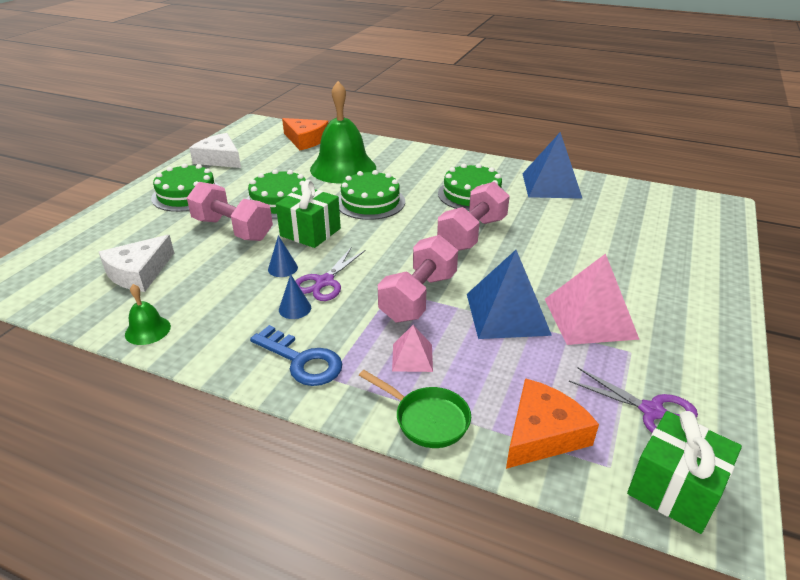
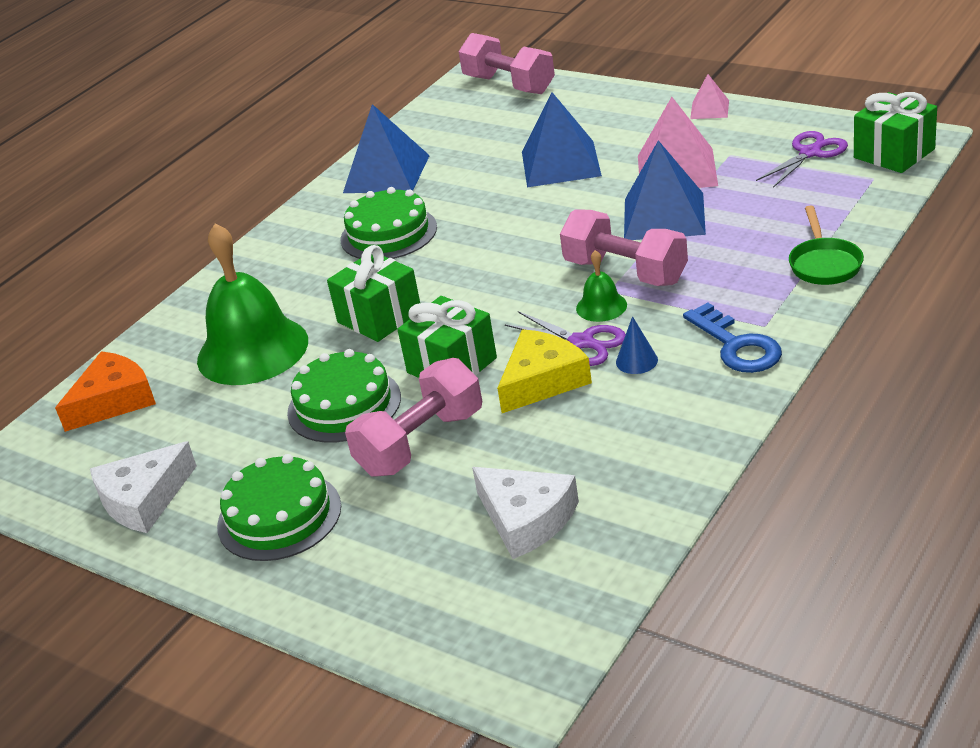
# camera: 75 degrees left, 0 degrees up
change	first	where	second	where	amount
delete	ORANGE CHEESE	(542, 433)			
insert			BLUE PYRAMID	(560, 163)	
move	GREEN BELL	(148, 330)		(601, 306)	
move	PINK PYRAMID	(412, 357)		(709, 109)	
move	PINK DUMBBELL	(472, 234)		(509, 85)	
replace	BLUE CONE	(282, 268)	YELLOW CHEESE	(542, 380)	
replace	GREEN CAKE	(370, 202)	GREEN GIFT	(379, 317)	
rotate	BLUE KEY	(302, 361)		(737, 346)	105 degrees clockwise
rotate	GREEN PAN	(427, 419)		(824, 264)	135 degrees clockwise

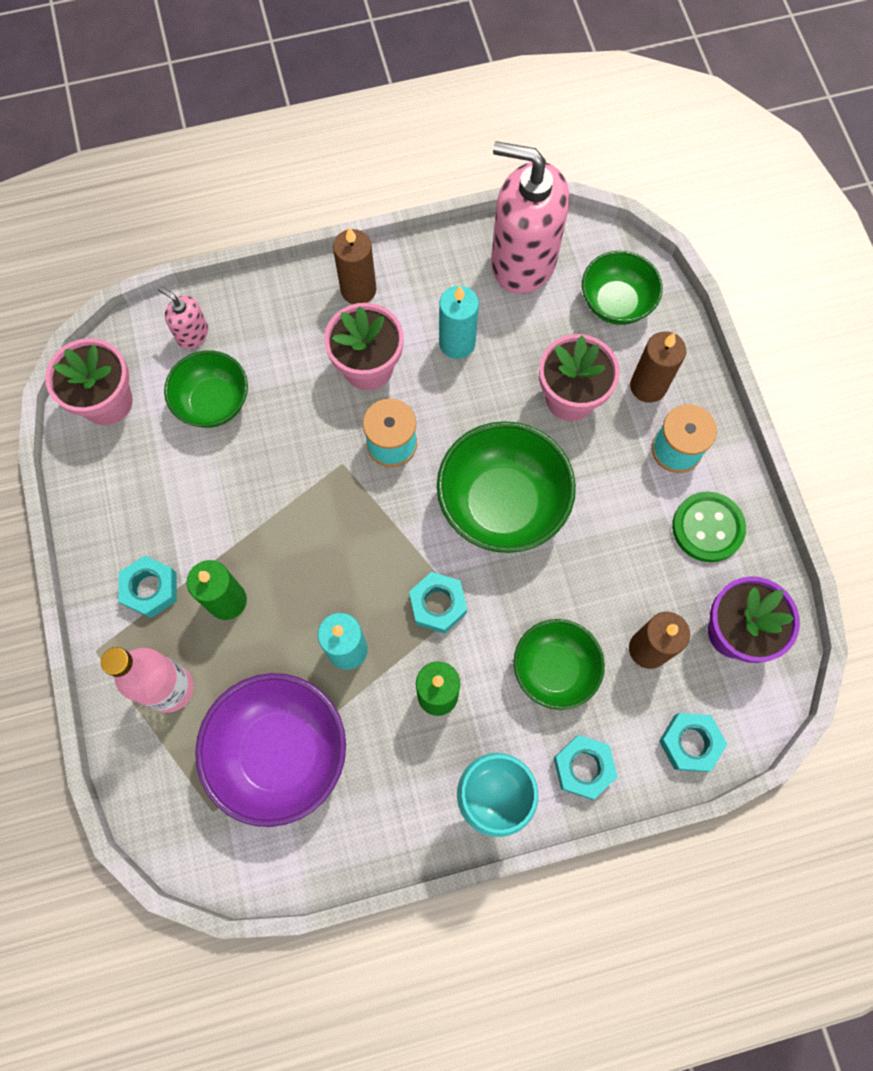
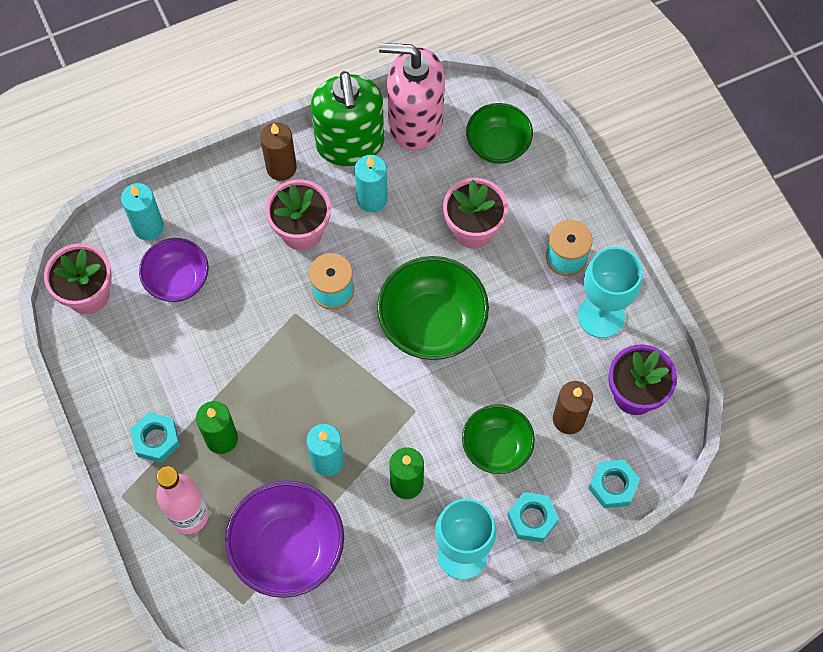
# camera: 10 degrees left, 5 degrees down
change	first	where	second	where	amount
delete	TURQUOISE NUT	(437, 604)			
delete	BROWN CANDLE	(648, 386)			
insert			GREEN SOAP DISPENSER	(350, 144)	
replace	PINK SOAP DISPENSER	(192, 334)	TURQUOISE CANDLE	(148, 227)	
replace	GREEN BUTTON	(707, 528)	TURQUOISE GOBLET	(601, 316)	
recolor	GREEN BOWL	(213, 402)	PURPLE BOWL	(178, 280)	

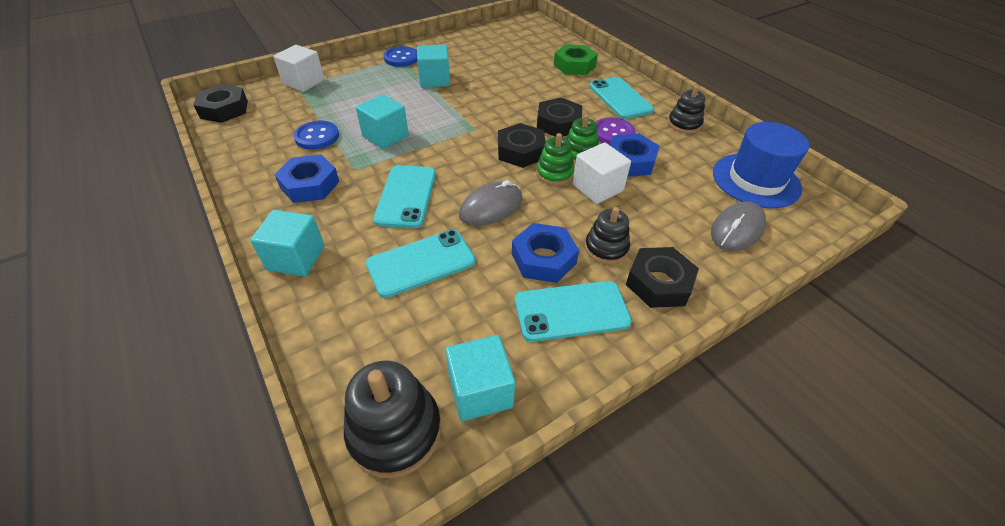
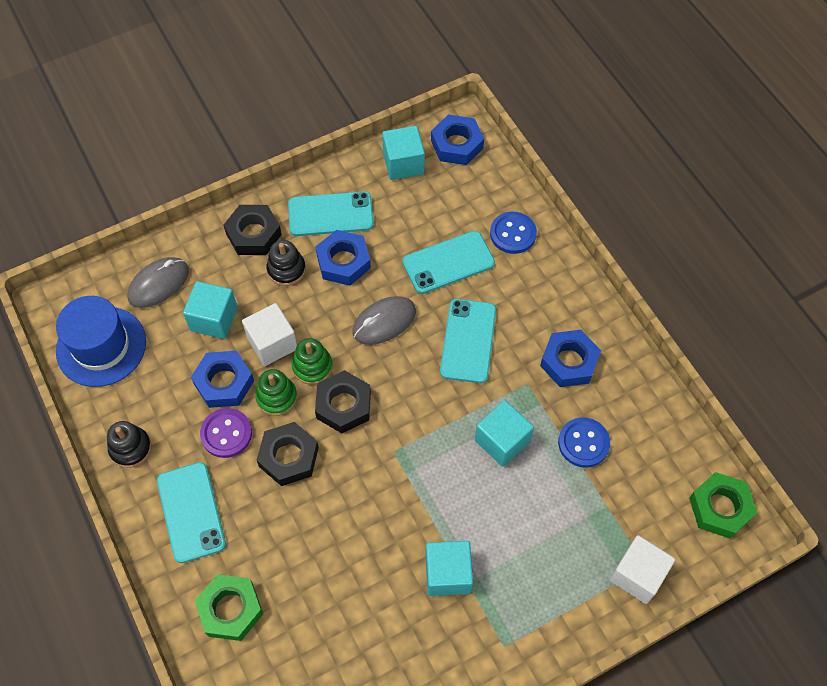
# camera: 175 degrees left, 15 degrees up
change	first	where	second	where	amount
move	TURQUOISE CUBE	(296, 258)		(214, 319)	
move	BLUE BUTTON	(401, 58)		(513, 234)	
replace	BLACK STACKING TOY	(395, 431)	BLUE NUT	(457, 144)	
recolor	BLACK NUT	(224, 109)	GREEN NUT	(720, 508)	

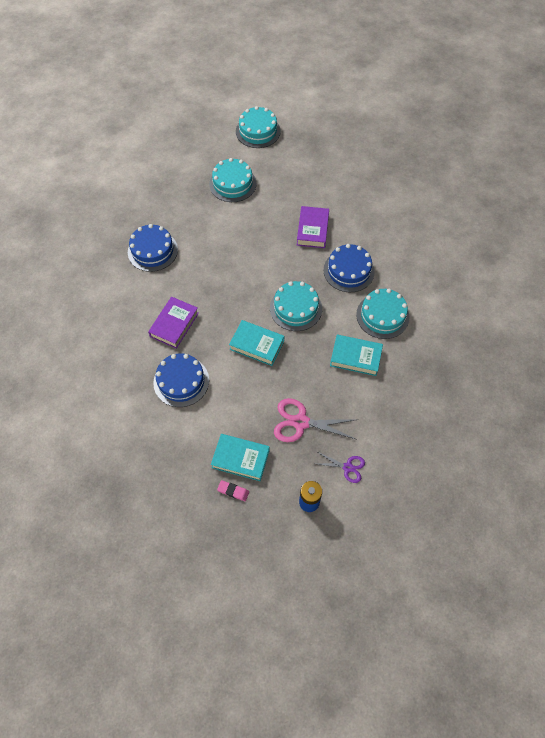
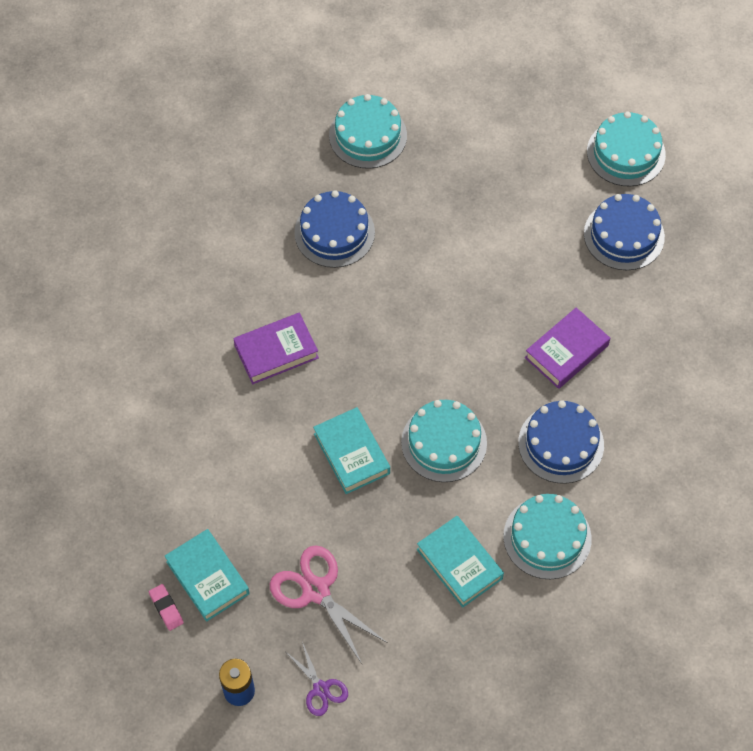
# camera: 40 degrees right, 0 degrees up
change	first	where	second	where	amount
move	BLUE CAKE	(181, 381)		(624, 235)	
move	TURQUOISE CAKE	(232, 184)		(368, 135)	

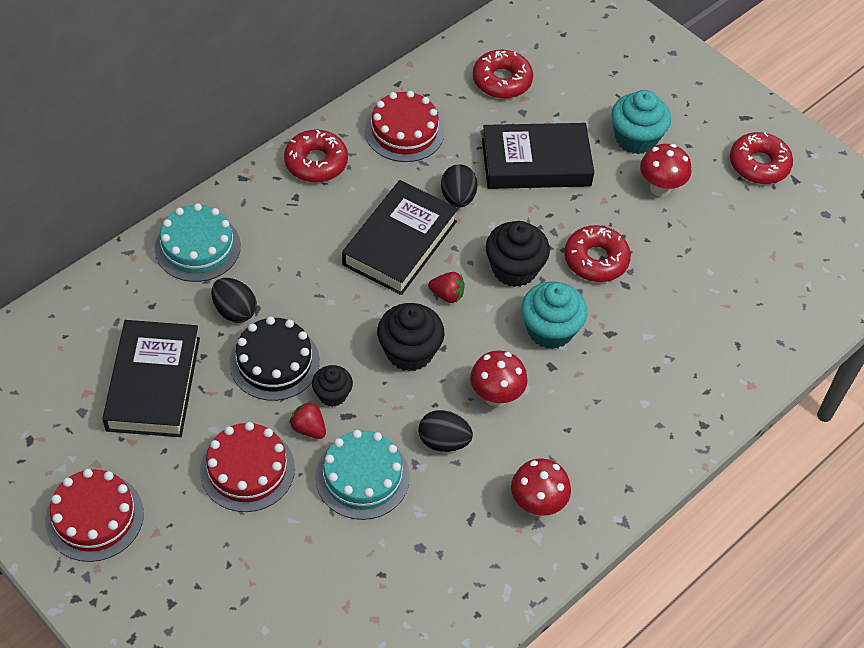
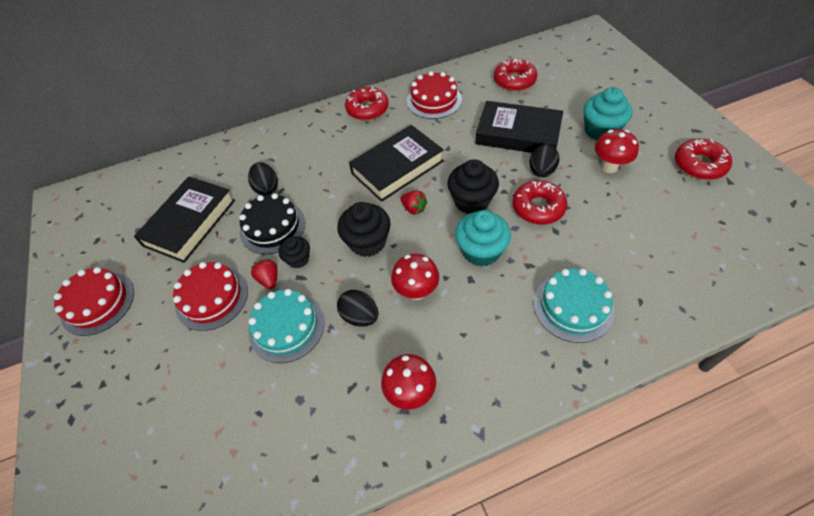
# camera: 30 degrees right, 0 degrees up
change	first	where	second	where	amount
move	TURQUOISE CAKE	(197, 247)		(573, 307)	
move	BLACK EGG	(458, 198)		(541, 171)	

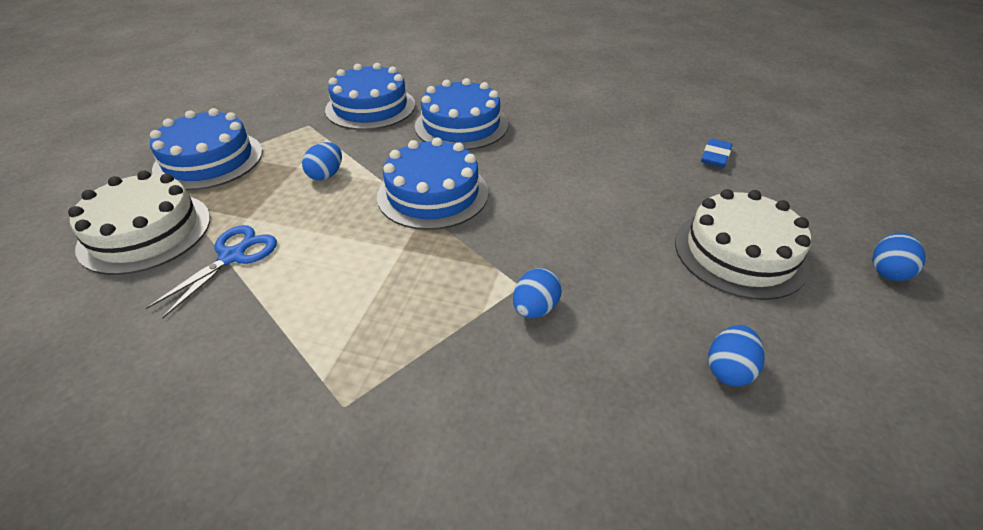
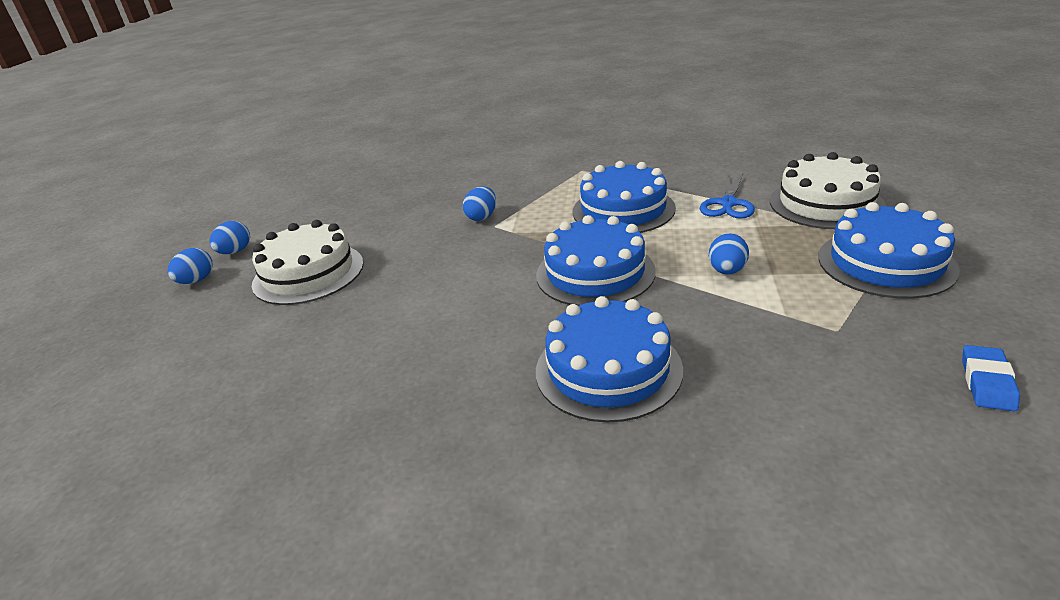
# camera: 175 degrees right, 10 degrees down
change	first	where	second	where	amount
move	BLUE CAKE	(370, 107)		(623, 210)	
move	BLUE ERASER	(715, 157)		(987, 382)	
move	BLUE EGG	(728, 369)		(235, 252)	

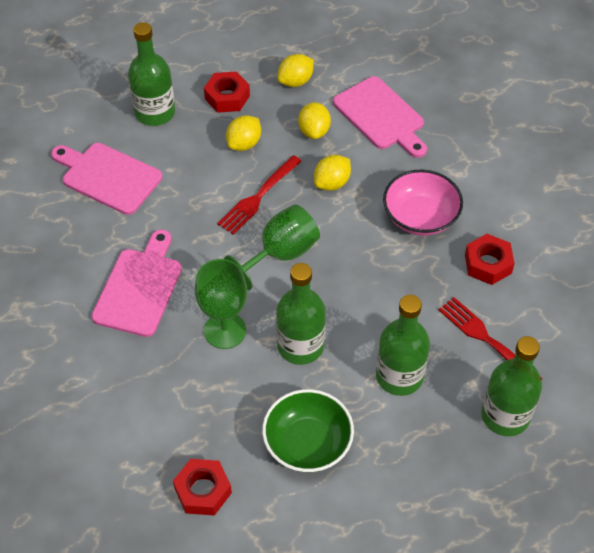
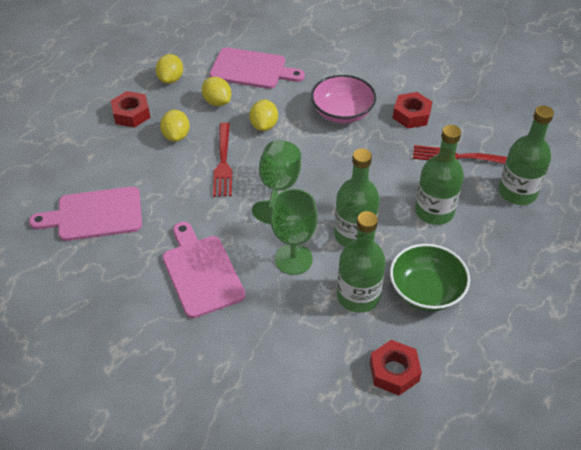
# camera: 40 degrees left, 5 degrees down
change	first	where	second	where	amount
move	GREEN BOTTLE	(155, 113)		(358, 296)	

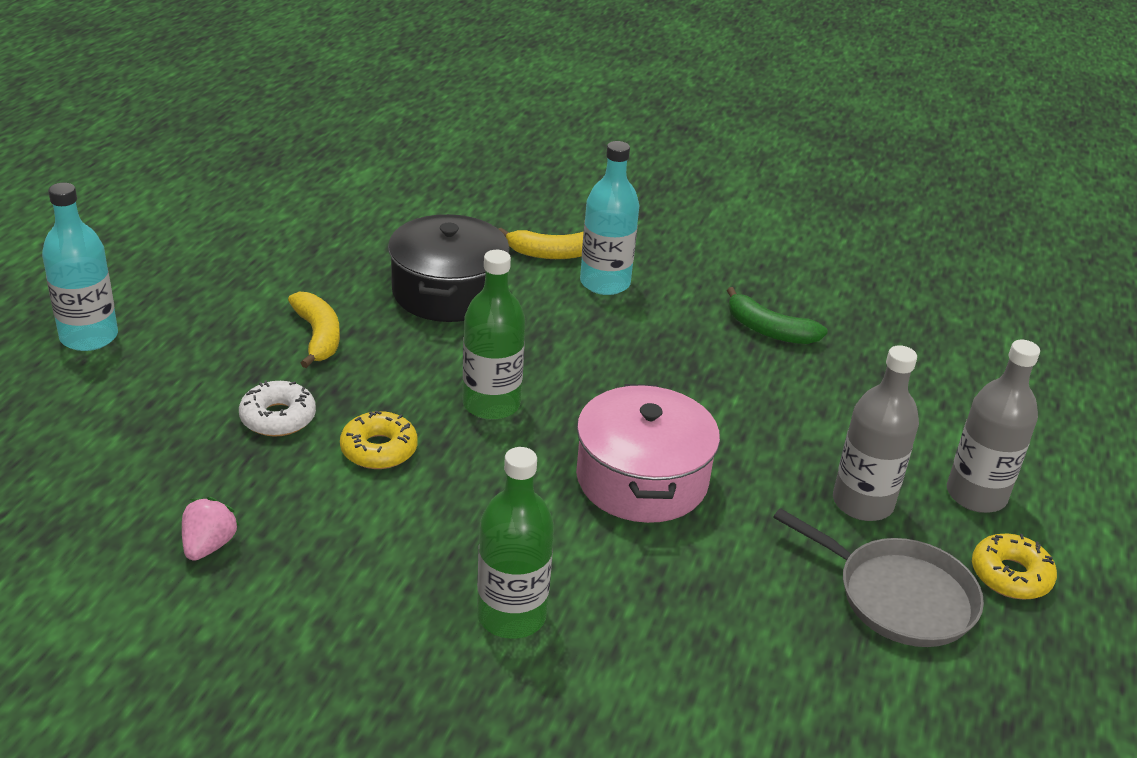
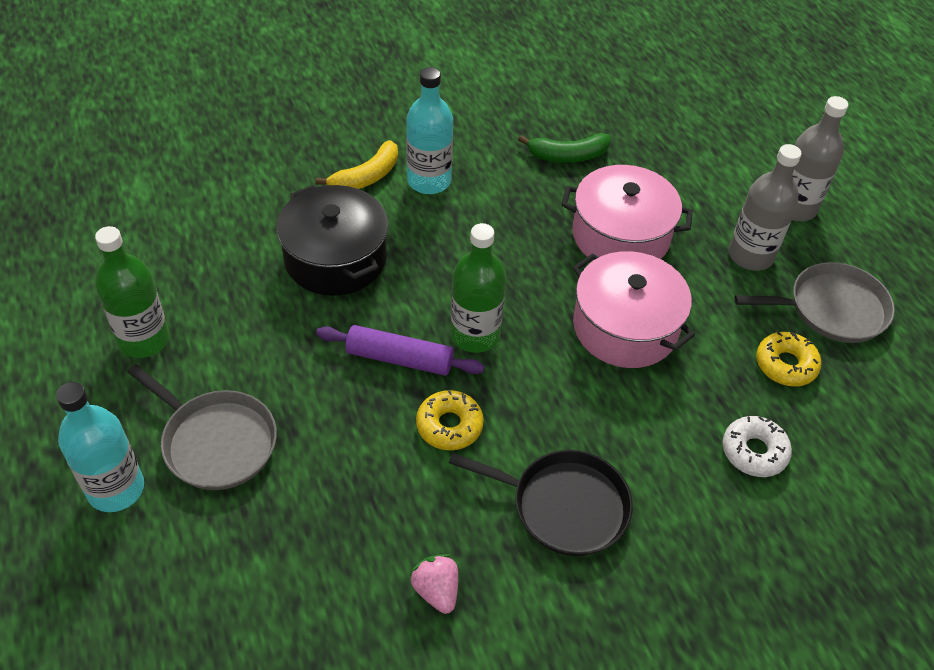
# camera: 40 degrees left, 15 degrees up
change	first	where	second	where	amount
delete	YELLOW BANANA	(318, 336)			
insert			GREY PAN	(216, 441)	
insert			PURPLE ROLLING PIN	(399, 359)	
insert			BLACK PAN	(564, 506)	
insert			PINK POT	(620, 235)	
move	WHITE DONUT	(278, 418)		(754, 452)	
move	GREEN BOTTLE	(511, 615)		(144, 340)	
move	YELLOW DONUT	(1010, 575)		(785, 365)	

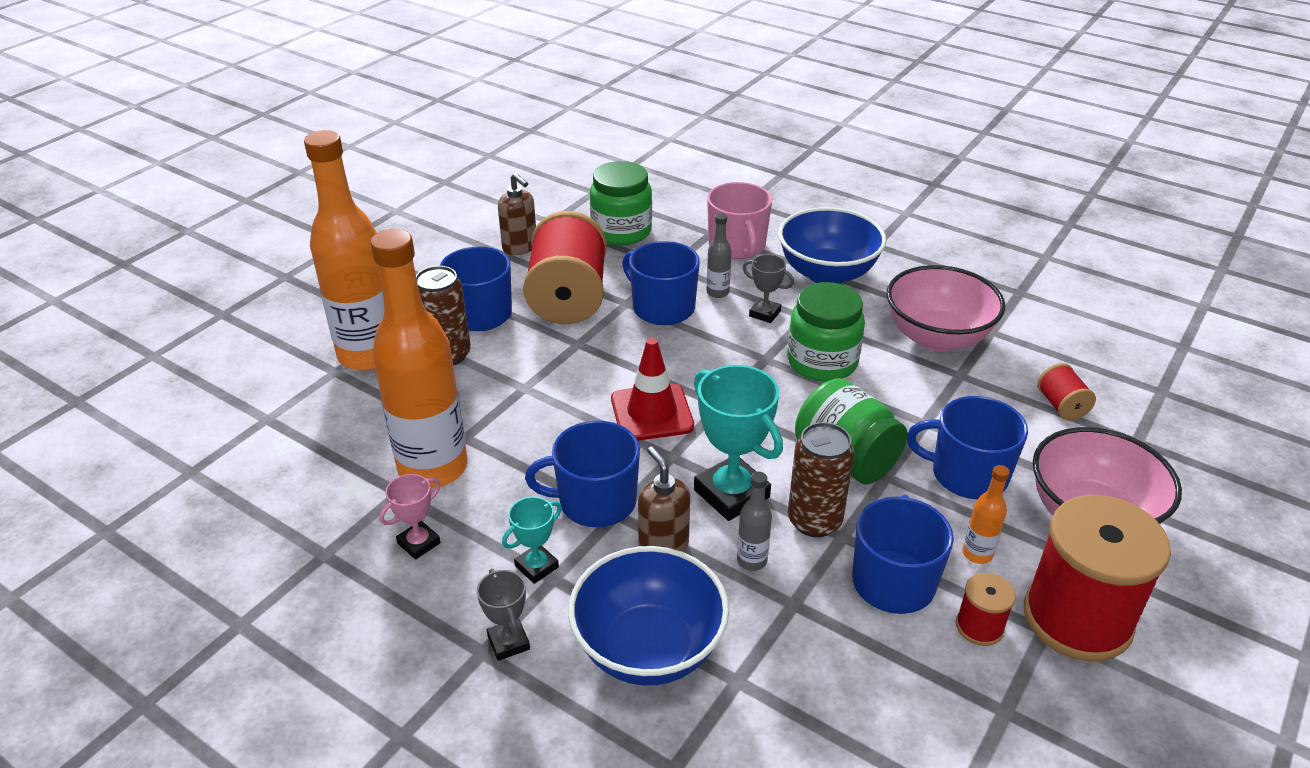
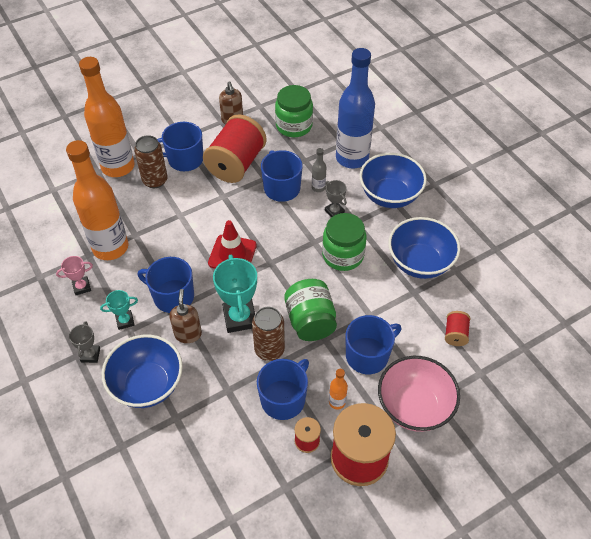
# camera: 25 degrees right, 15 degrees up
change	first	where	second	where	amount
delete	GREY BOTTLE	(751, 560)			
replace	PINK MUG	(737, 246)	BLUE BOTTLE	(352, 158)	
recolor	PINK BOWL	(937, 337)	BLUE BOWL	(420, 262)	
rotate	BLUE MUG	(967, 474)		(368, 355)	105 degrees clockwise

